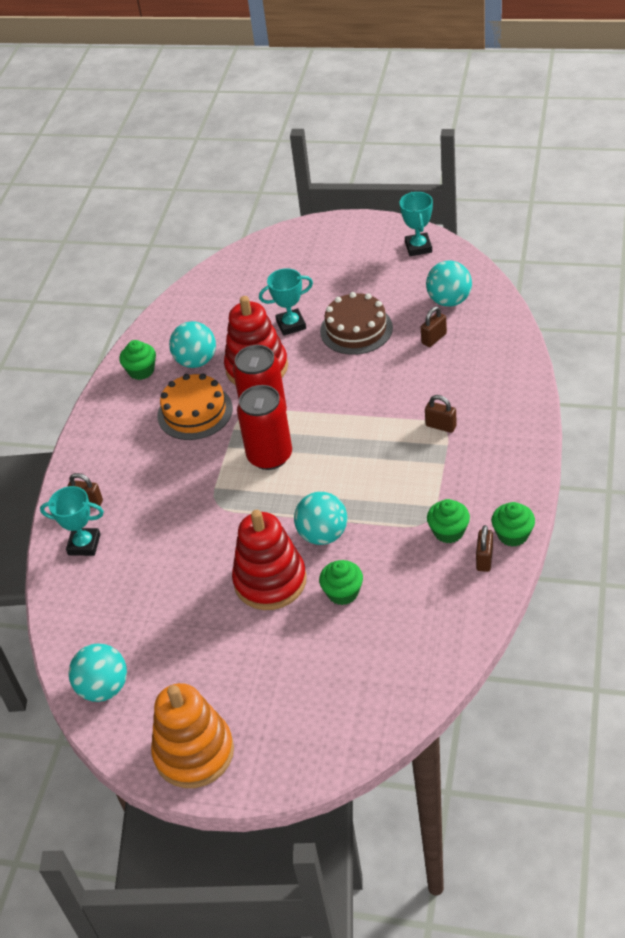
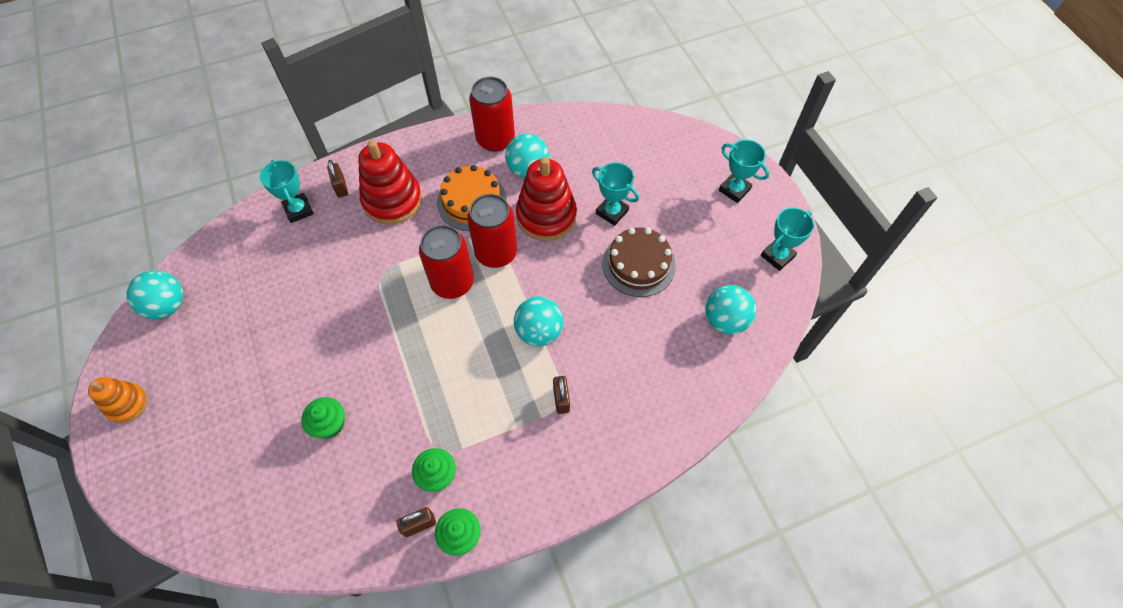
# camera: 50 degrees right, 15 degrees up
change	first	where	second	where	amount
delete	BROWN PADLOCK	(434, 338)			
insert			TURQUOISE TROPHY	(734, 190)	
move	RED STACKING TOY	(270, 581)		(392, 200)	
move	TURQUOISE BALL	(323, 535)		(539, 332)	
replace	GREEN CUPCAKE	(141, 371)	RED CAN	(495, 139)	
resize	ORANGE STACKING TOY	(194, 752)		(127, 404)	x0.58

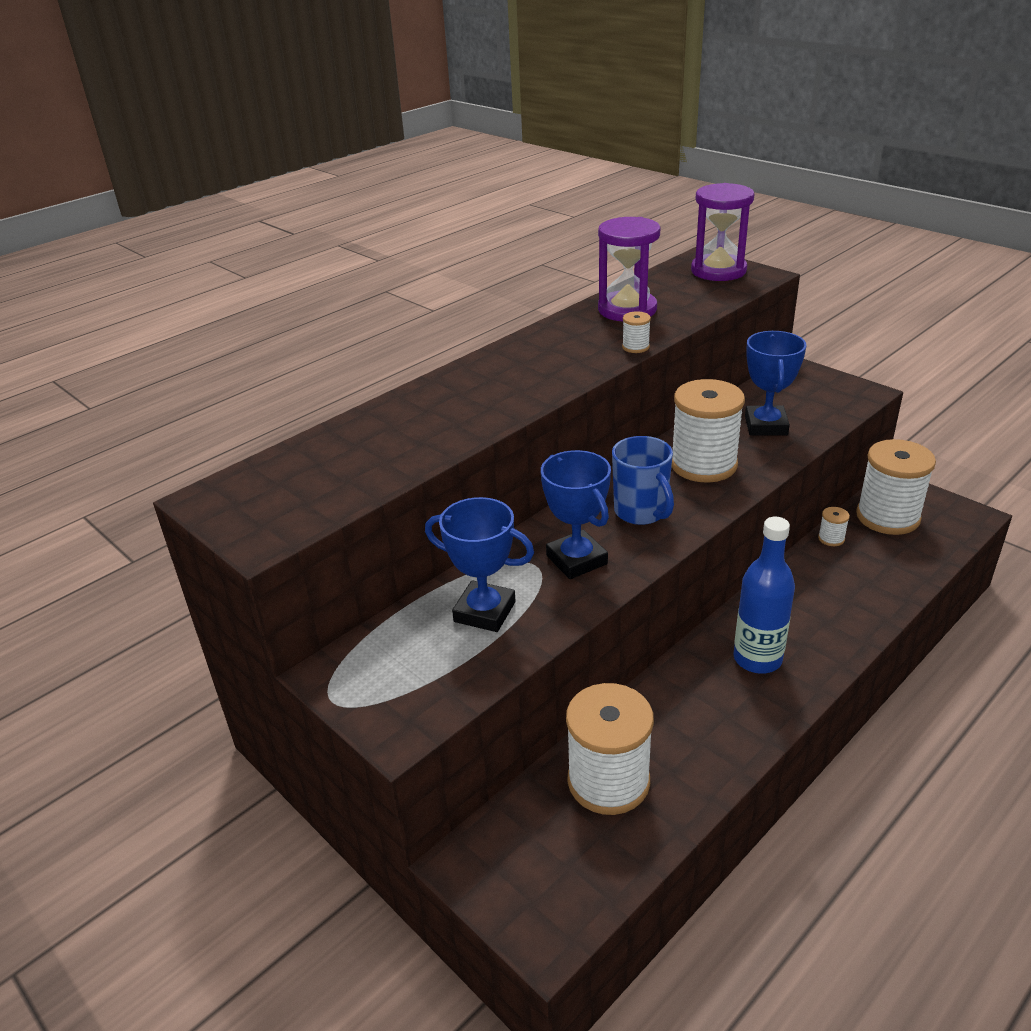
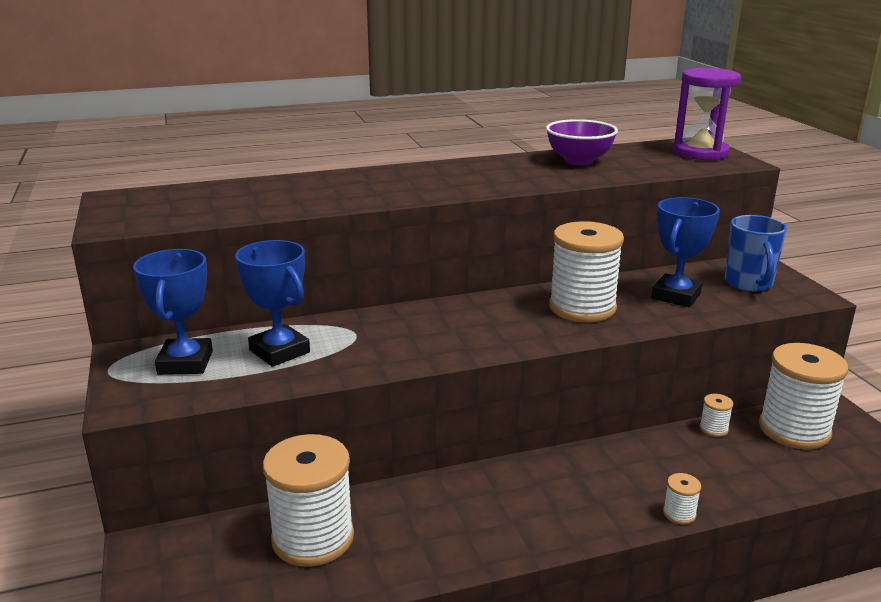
# camera: 25 degrees right, 10 degrees down
change	first	where	second	where	amount
delete	BLUE BOTTLE	(757, 659)			
move	BLUE TROPHY	(576, 560)		(185, 363)	
move	BLUE MUG	(641, 512)		(749, 284)	
move	WHITE SPOOL	(635, 347)		(679, 514)	
replace	PURPLE HOURGLASS	(627, 310)	PURPLE BOWL	(579, 161)	

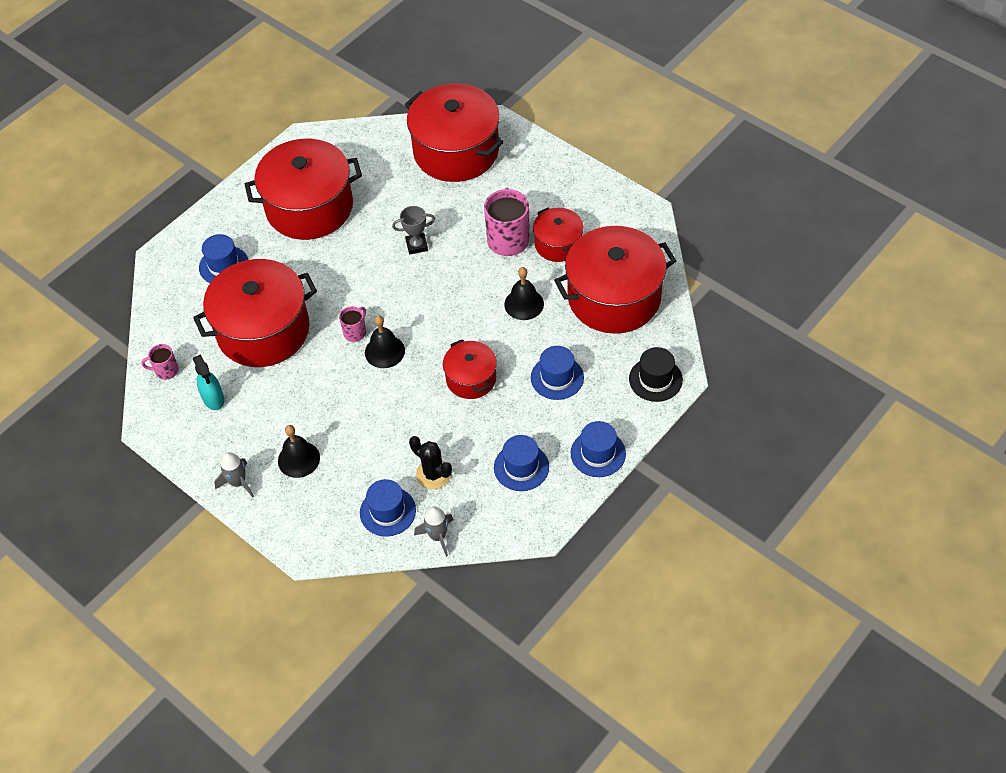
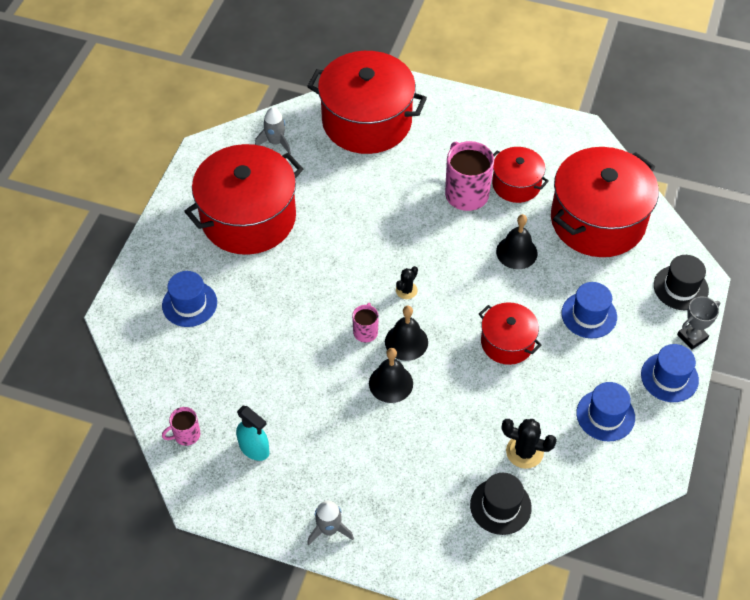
# camera: 25 degrees left, 0 degrees up
change	first	where	second	where	amount
delete	RED POT	(263, 330)			
insert			BLACK CACTUS	(406, 290)	
move	BLACK BELL	(298, 459)		(391, 383)	
move	GREY TROPHY	(417, 245)		(692, 337)	
move	GREY ROCKET	(438, 536)		(275, 142)	
recolor	BLUE HAT	(387, 511)	BLACK HAT	(500, 506)	

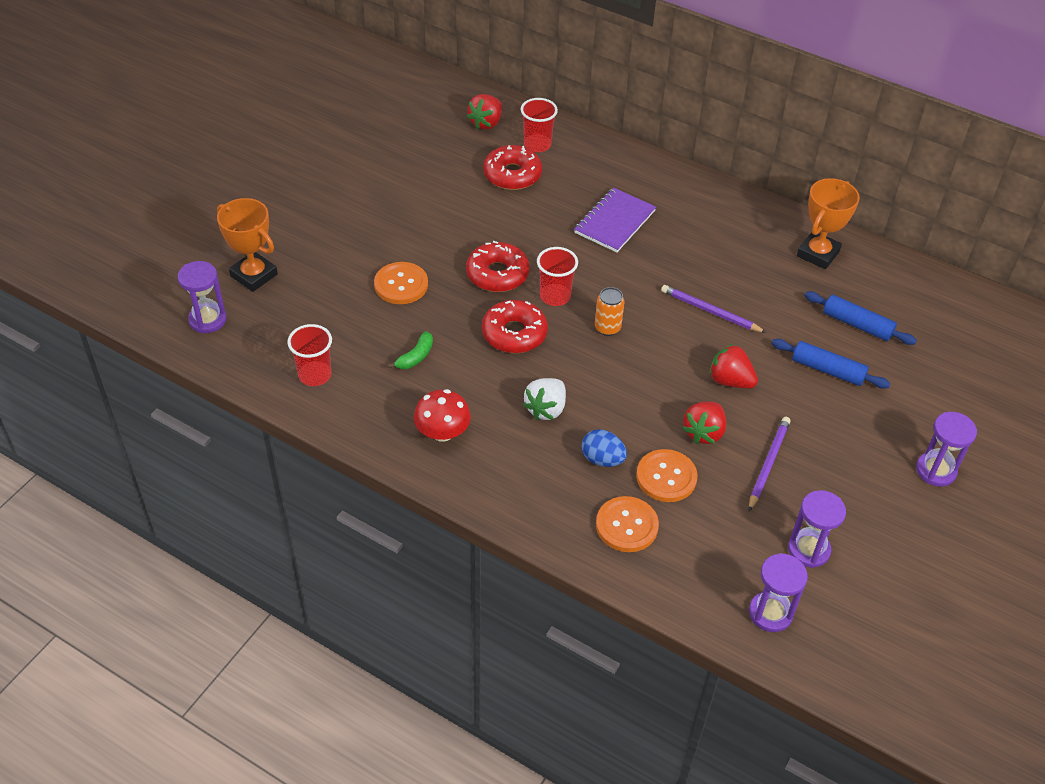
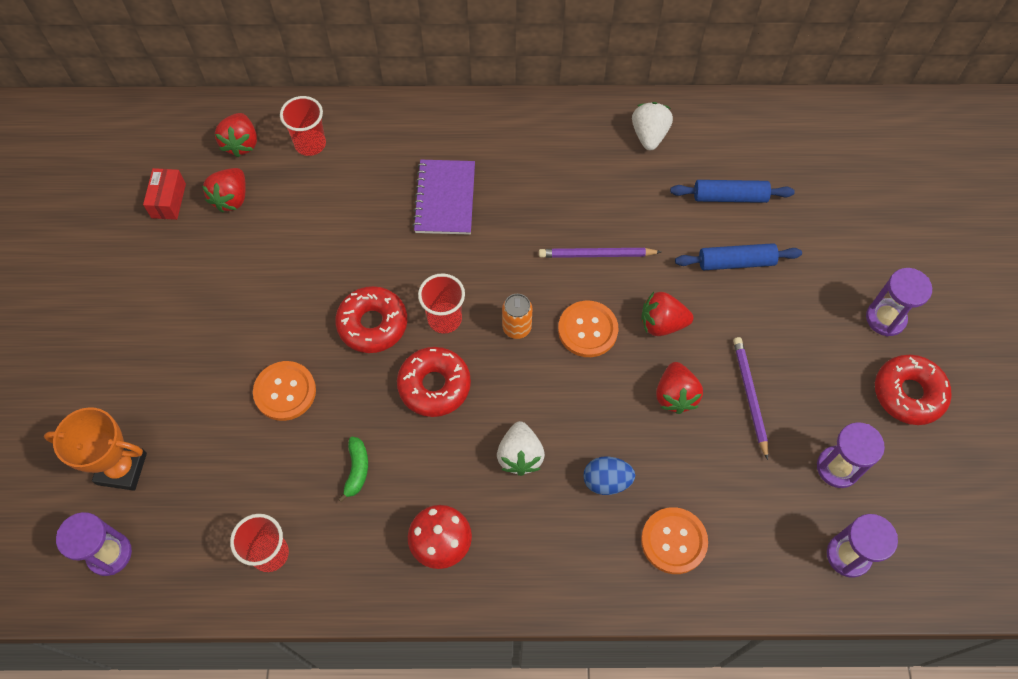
# camera: 30 degrees left, 15 degrees up
change	first	where	second	where	amount
insert			RED BOX	(168, 200)	
insert			RED STRAWBERRY	(231, 198)	
move	RED DONUT	(512, 175)		(908, 393)	
move	ORANGE BUTTON	(666, 477)		(587, 330)	
replace	ORANGE TROPHY	(818, 254)	WHITE STRAWBERRY	(649, 135)	

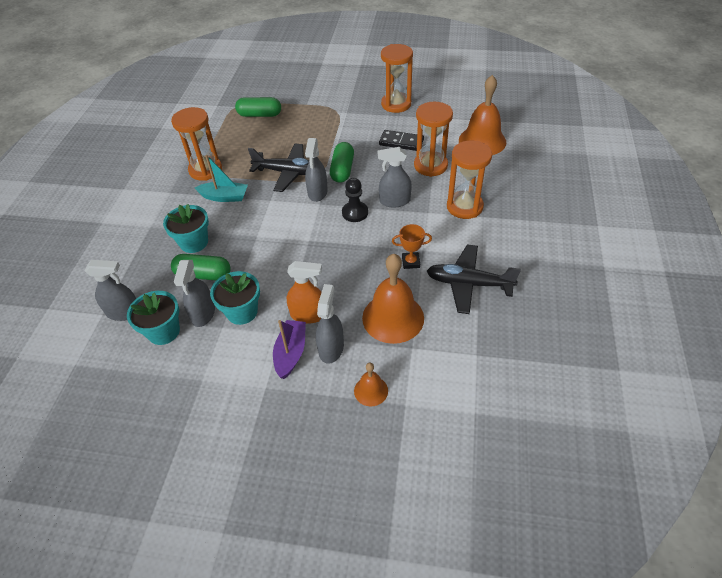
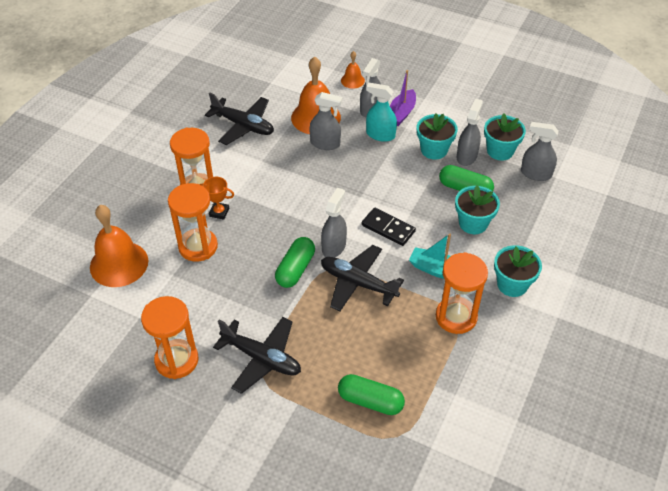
# camera: 165 degrees left, 0 degrees up
change	first	where	second	where	amount
delete	BLACK PAWN	(355, 213)			
insert			BLACK PLANE	(261, 358)	
insert			TURQUOISE FLOWER POT	(512, 284)	
move	GREY SPRAY BOTTLE	(394, 201)		(325, 143)	
move	BLACK DOMINO	(401, 142)		(388, 228)	
move	ORANGE TROPHY	(410, 262)		(219, 212)	
recolor	ORANGE SPRAY BOTTLE	(308, 315)	TURQUOISE SPRAY BOTTLE	(380, 135)	

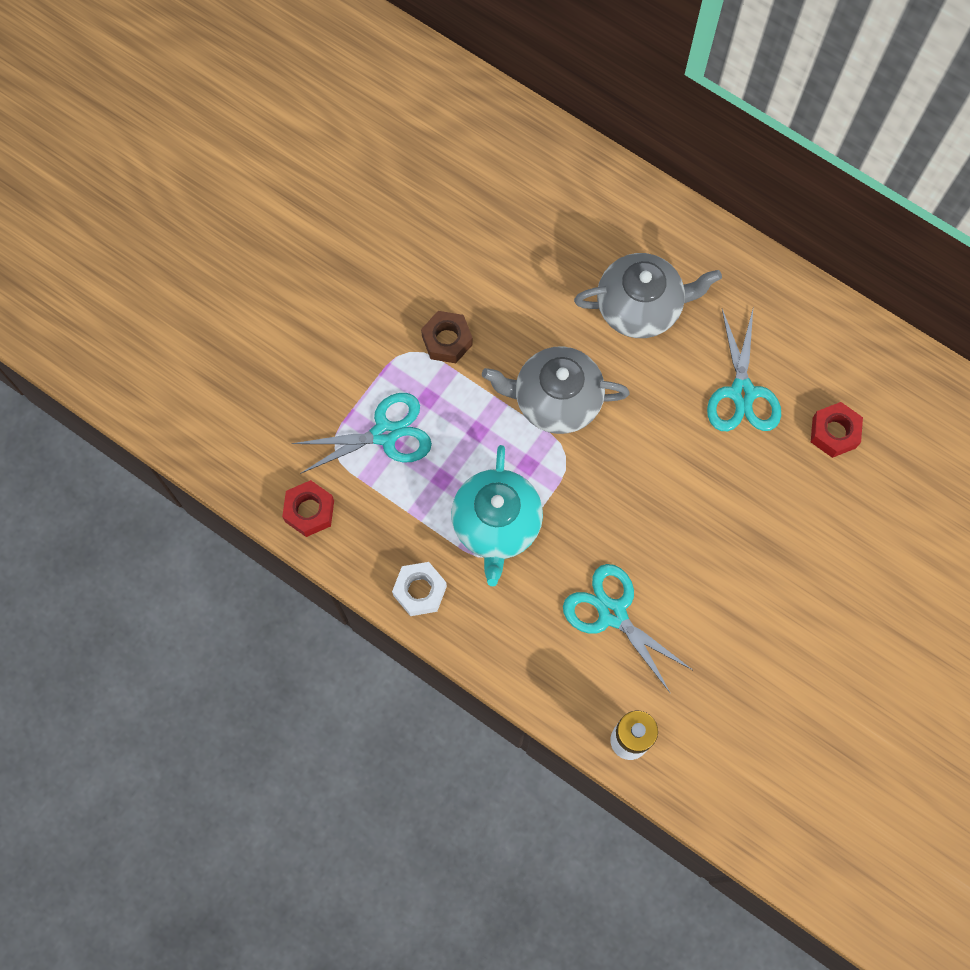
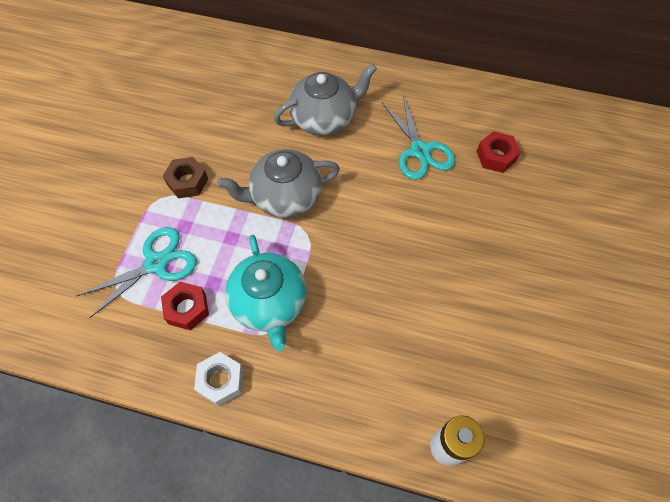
# camera: 20 degrees left, 10 degrees down
change	first	where	second	where	amount
delete	TURQUOISE SCISSORS	(612, 613)			
move	RED NUT	(309, 511)		(187, 309)	

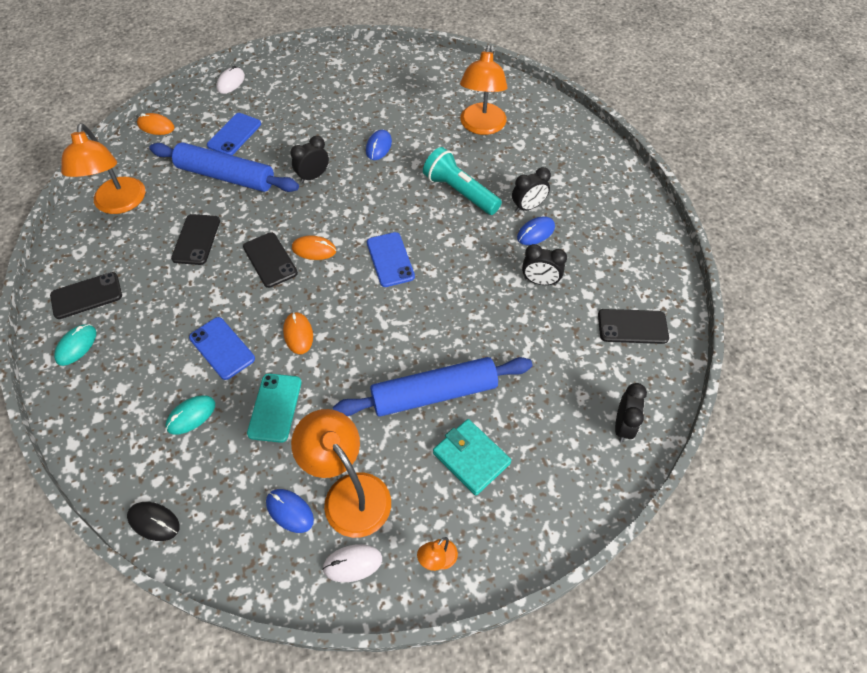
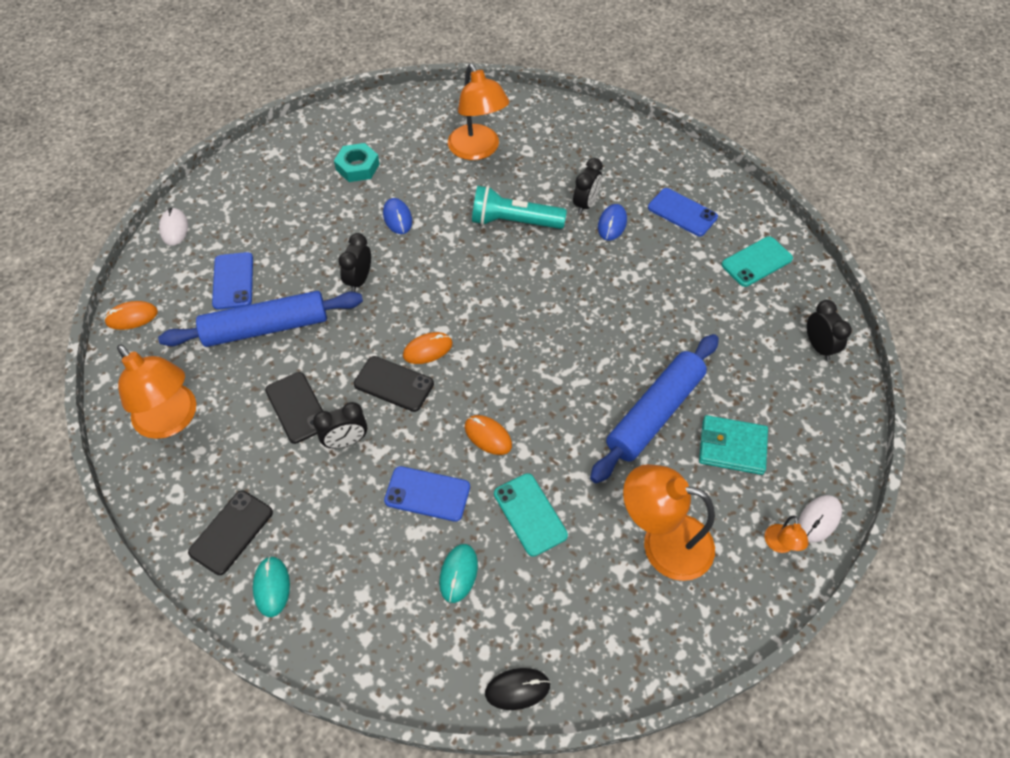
# camera: 35 degrees left, 0 degrees up
change	first	where	second	where	amount
delete	BLUE MOUSE	(290, 511)			
insert			TURQUOISE NUT	(357, 167)	
move	WHITE MOUSE	(352, 563)		(819, 519)	
move	BLUE PHONE	(390, 259)		(682, 212)	
move	BLACK CLOCK	(540, 281)		(346, 441)	
recolor	BLACK PHONE	(632, 326)	TURQUOISE PHONE	(756, 262)	

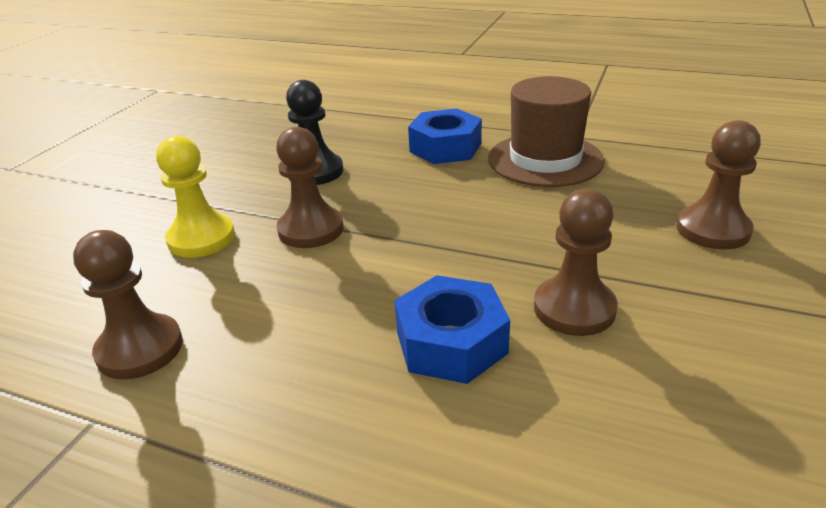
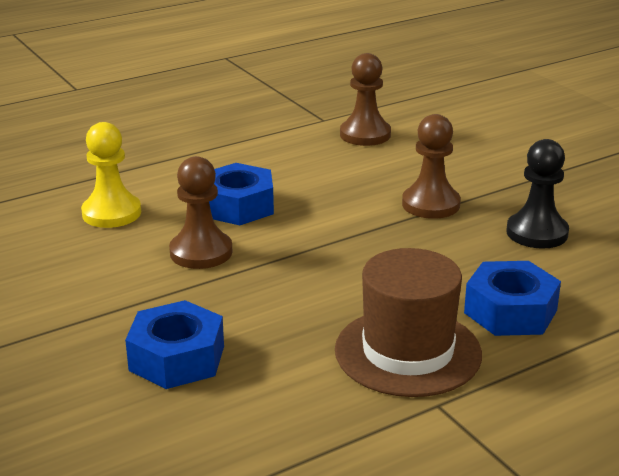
# camera: 125 degrees right, 5 degrees down
change	first	where	second	where	amount
move	YELLOW PAWN	(201, 238)		(111, 213)	
replace	BROWN PAWN	(713, 230)	BLUE NUT	(177, 358)	

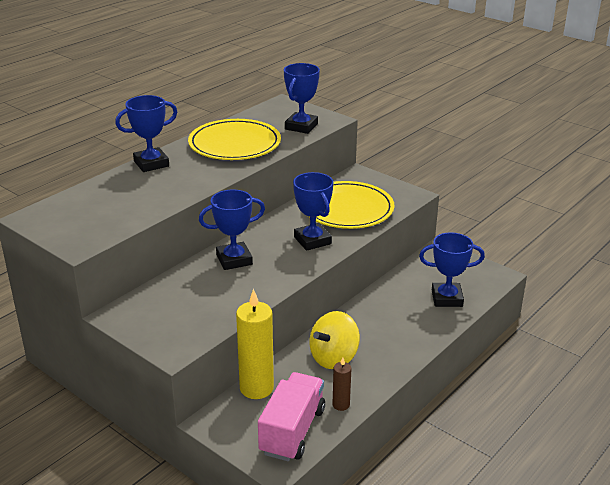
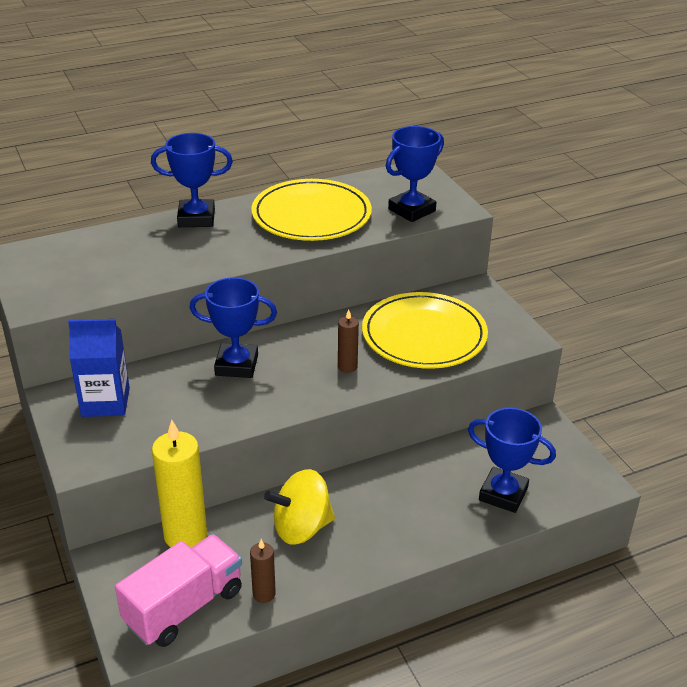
# camera: 25 degrees right, 5 degrees up
change	first	where	second	where	amount
insert			BLUE CARTON	(105, 402)	
replace	BLUE TROPHY	(312, 240)	BROWN CANDLE	(347, 367)	

